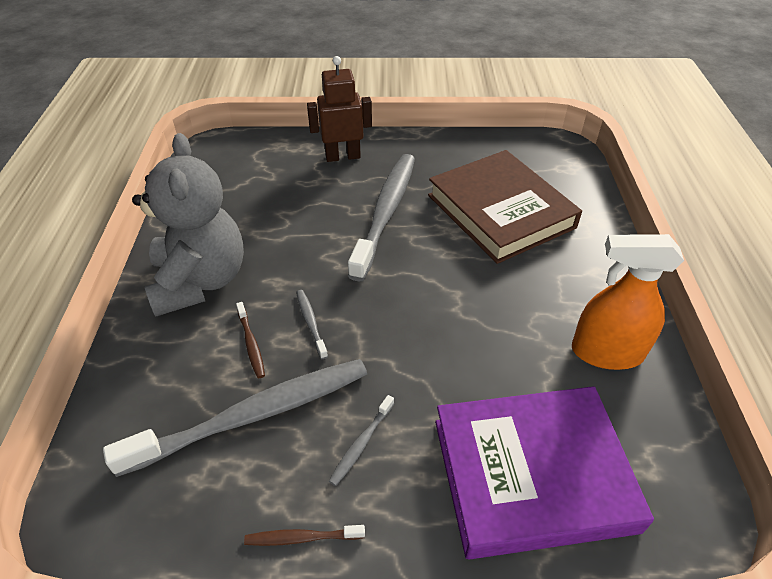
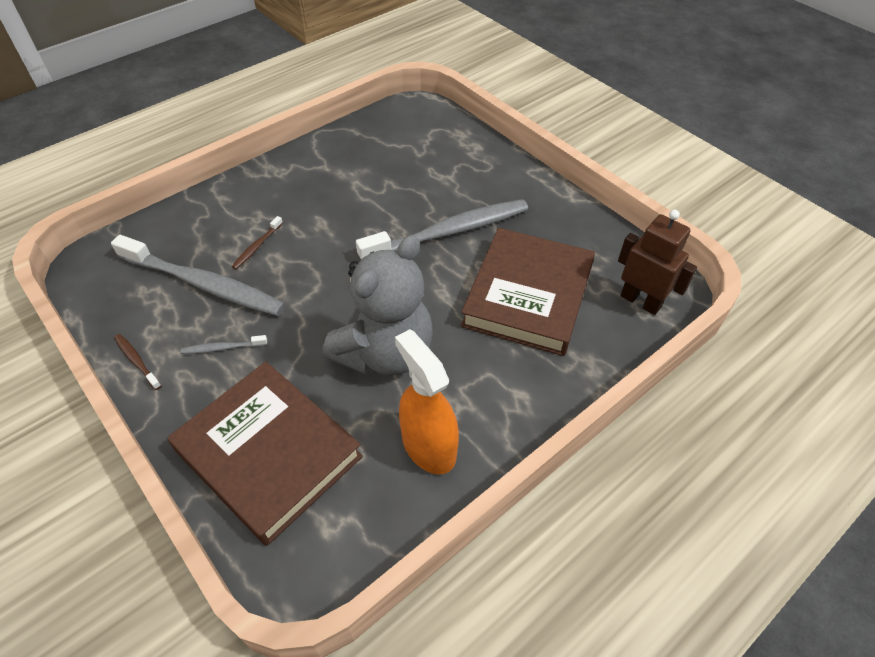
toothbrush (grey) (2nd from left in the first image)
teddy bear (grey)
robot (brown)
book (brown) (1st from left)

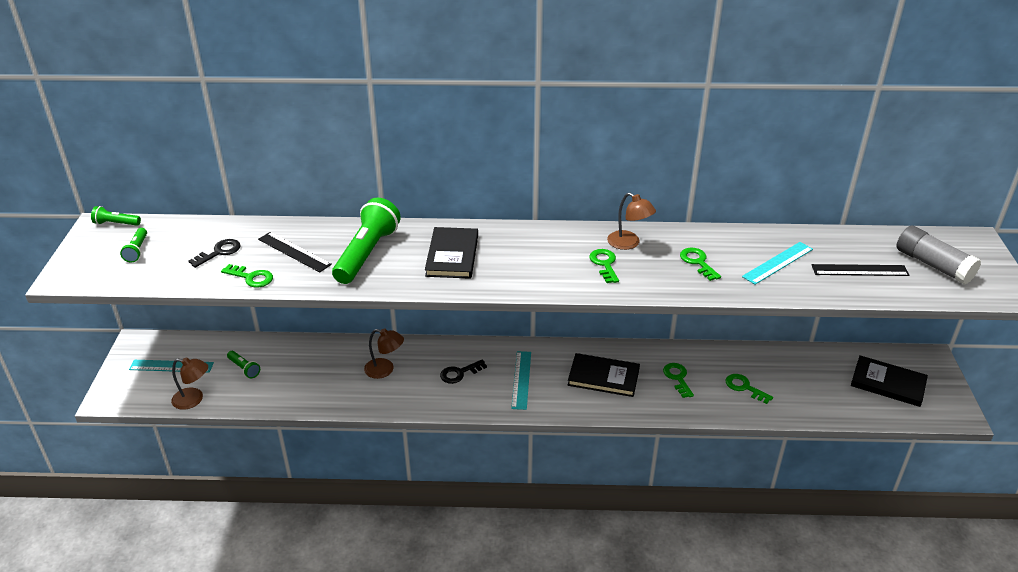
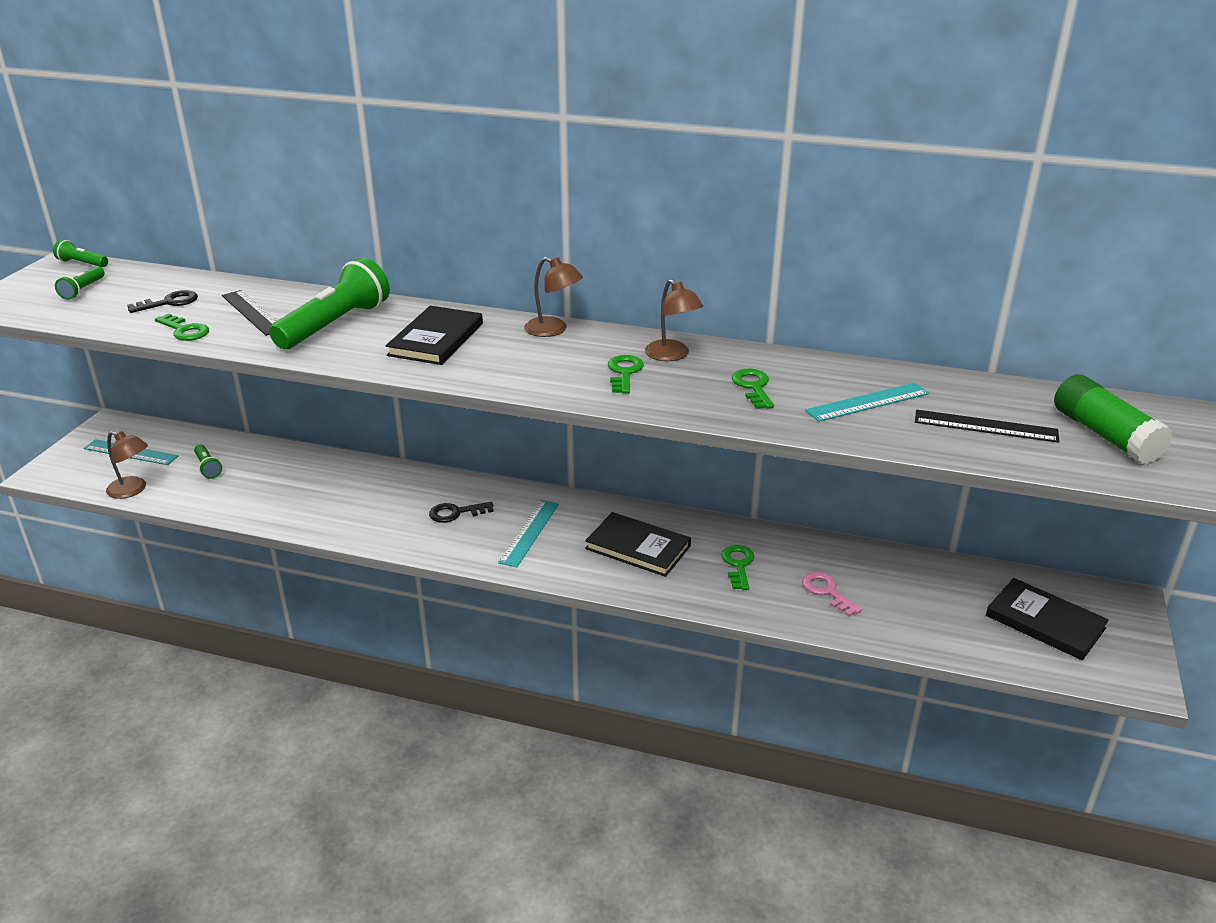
lamp (brown) (2nd from left)
key (pink)
glue stick (green)

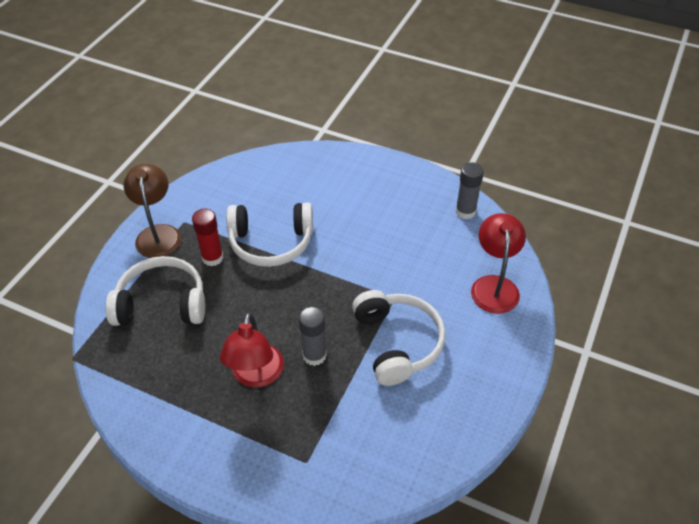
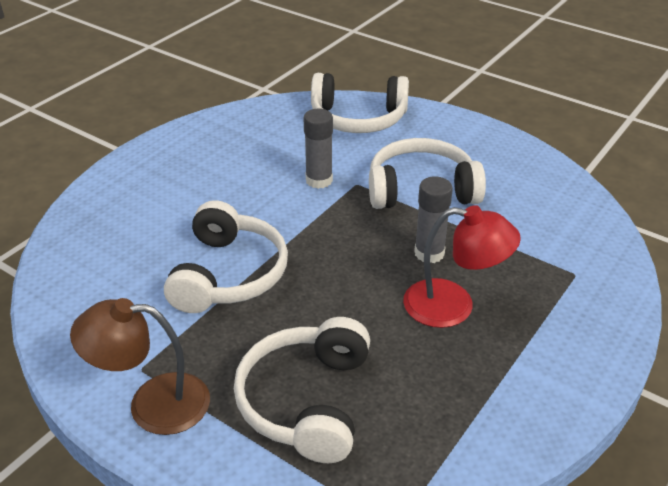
glue stick (red)
glue stick (grey) (1st from left)
headphones (white) (3rd from left)

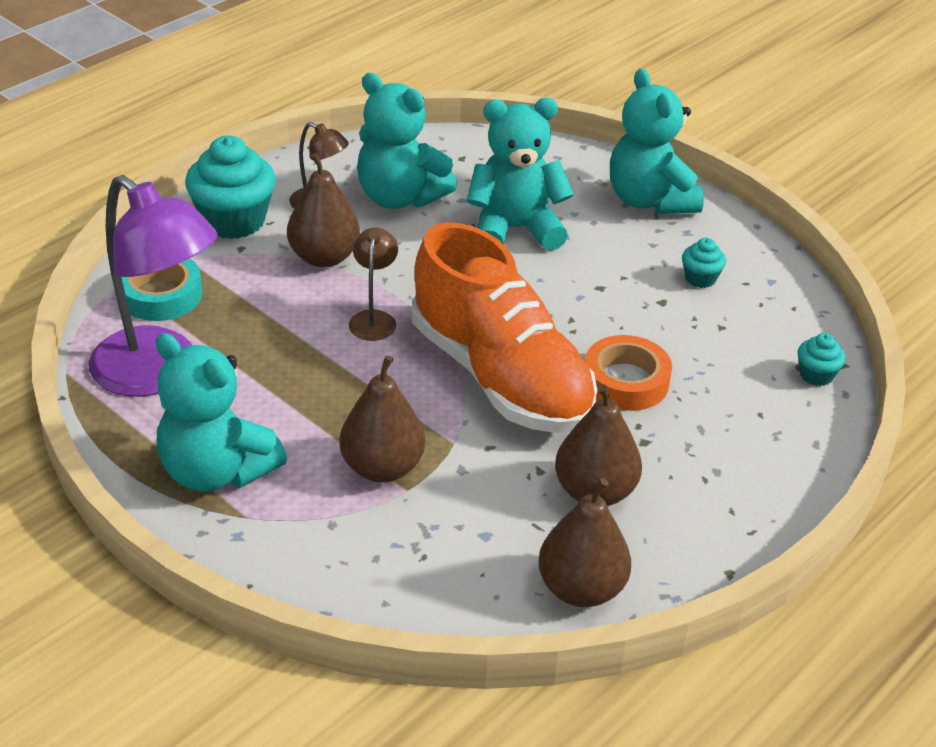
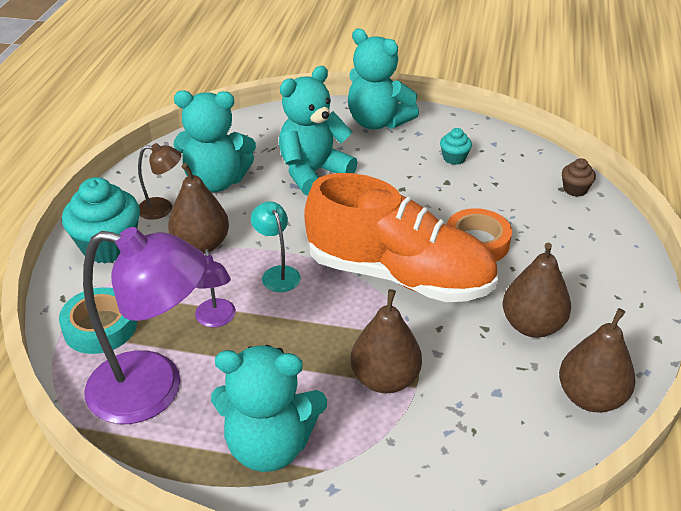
lamp (purple) (2nd from left)
lamp (turquoise)
cupcake (brown)

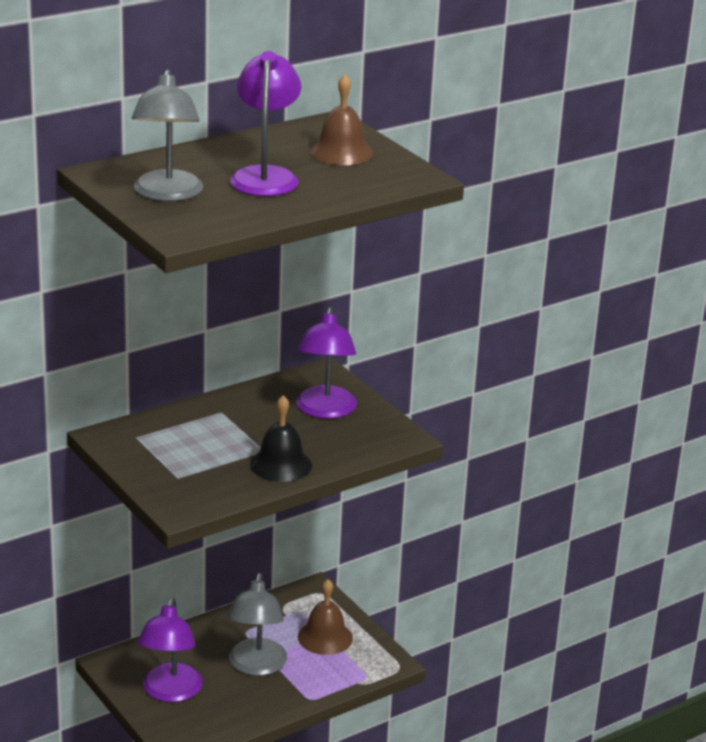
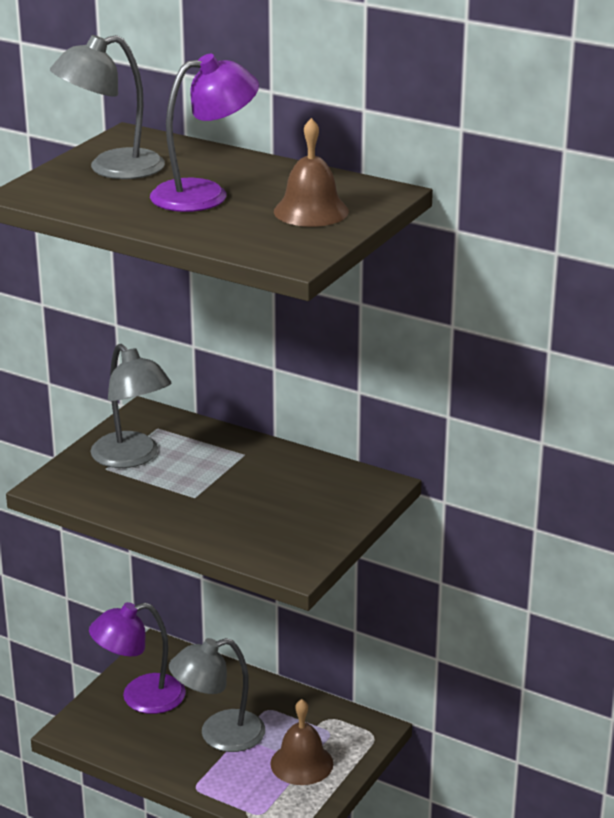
bell (black)
lamp (purple) (3rd from left in the first image)
lamp (grey) (2nd from left)

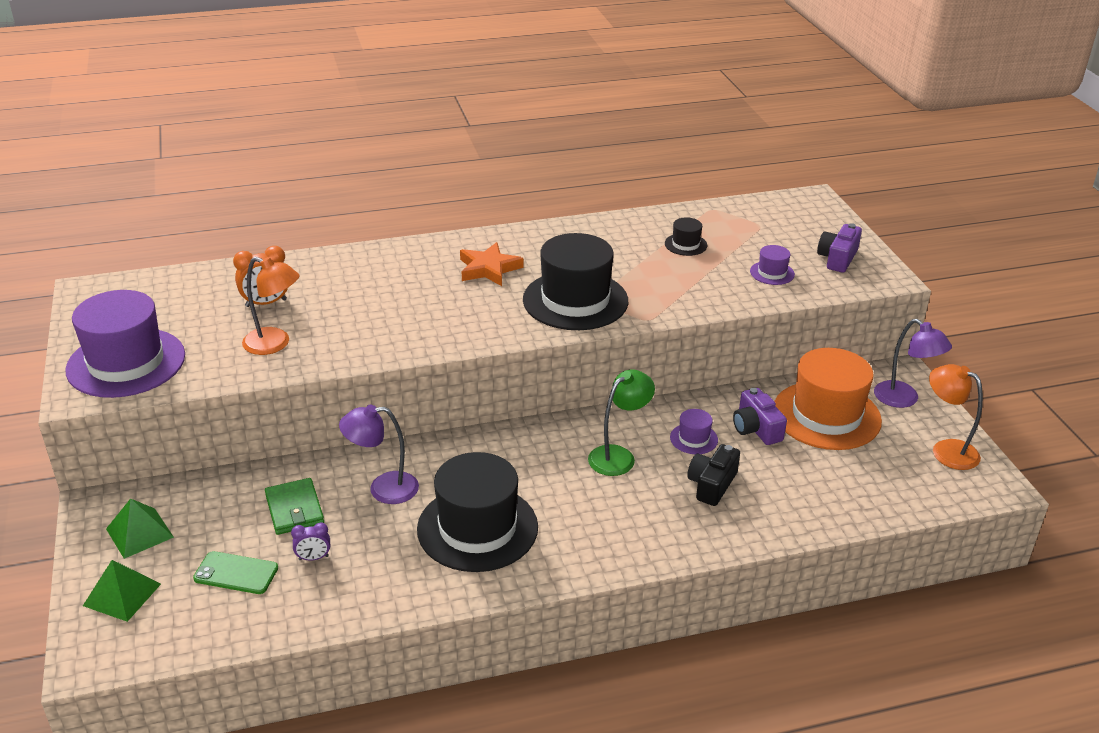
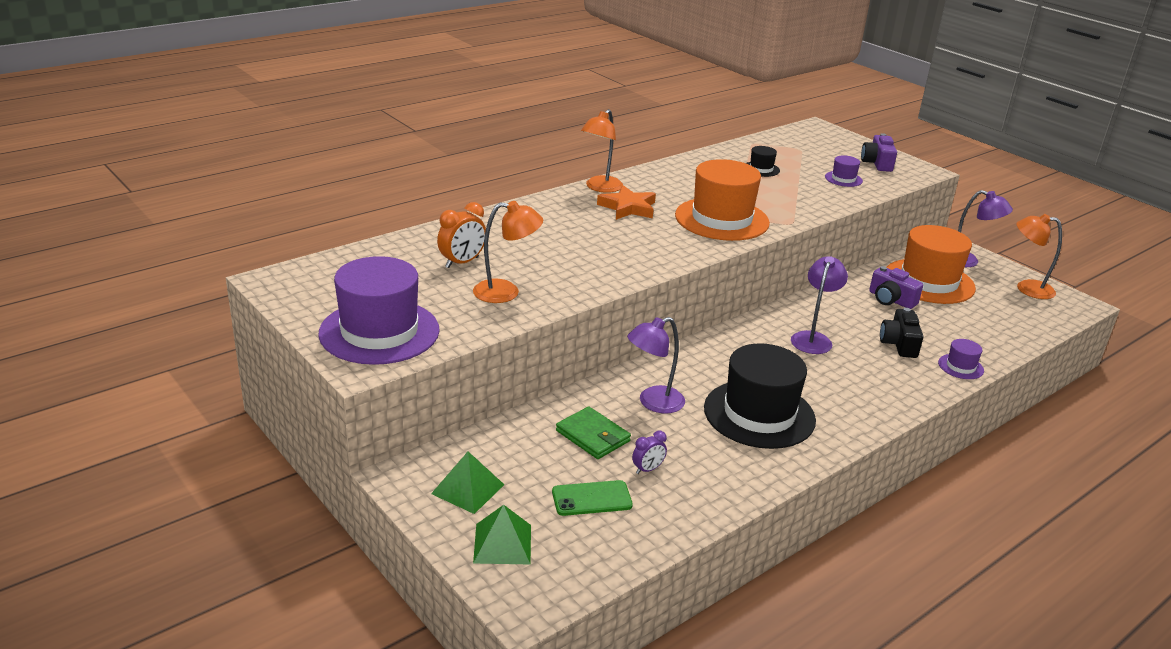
lamp (orange) (2nd from left)
hat (purple) (3rd from left)
hat (orange) (1st from left)
lamp (purple) (2nd from left)

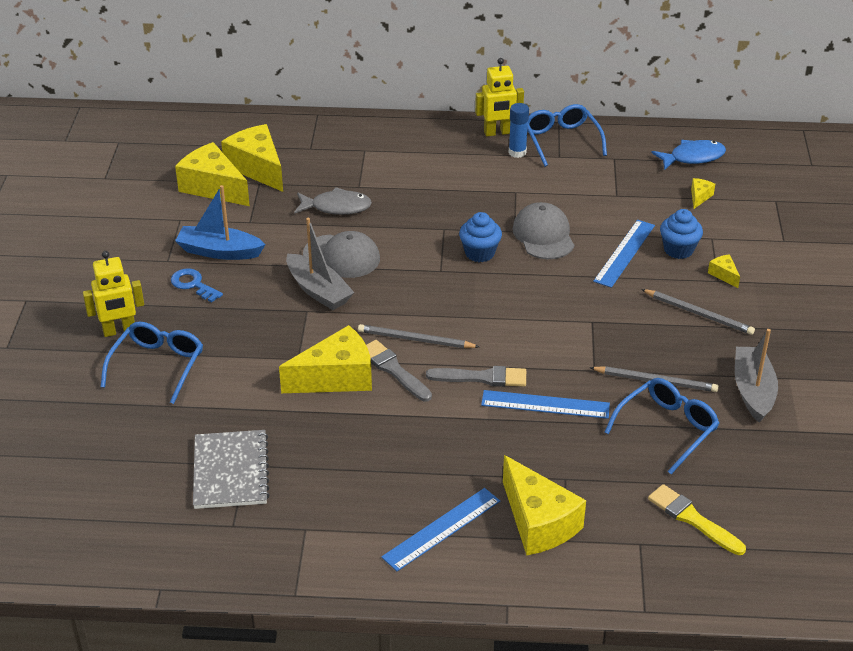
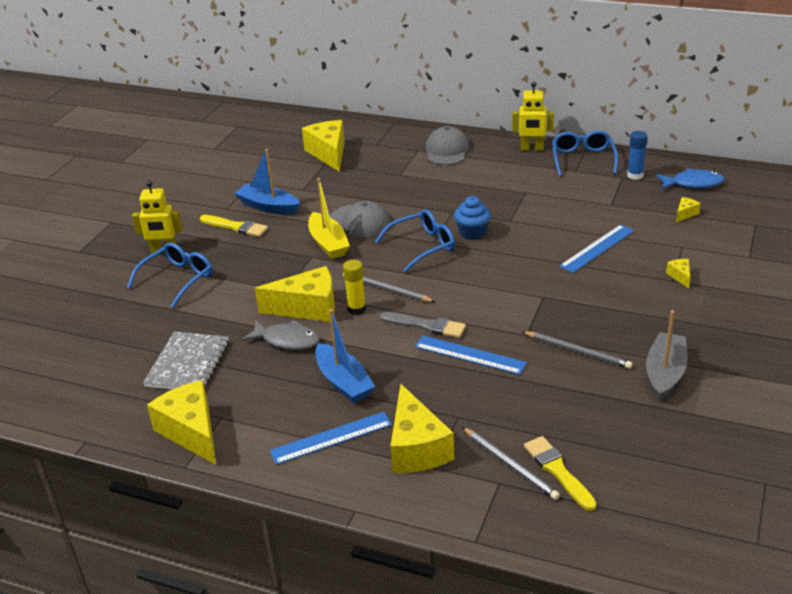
cupcake (blue) (2nd from left in the first image)
boat (blue) (2nd from left)
cheese (yellow) (1st from left)
fish (grey)
glue stick (blue)
cap (grey) (2nd from left)
glasses (blue) (2nd from left)
pencil (grey) (2nd from left)
brush (yellow) (1st from left)
glue stick (yellow)
boat (yellow)

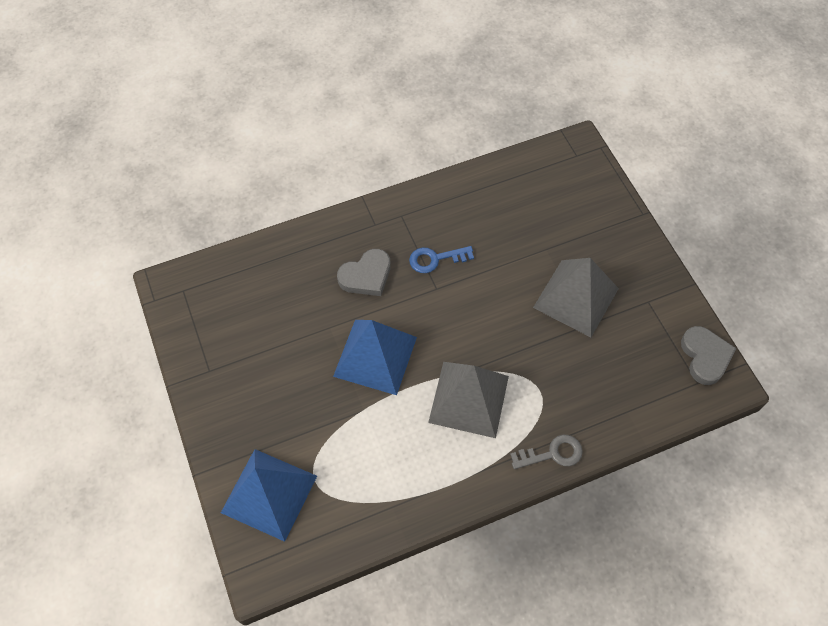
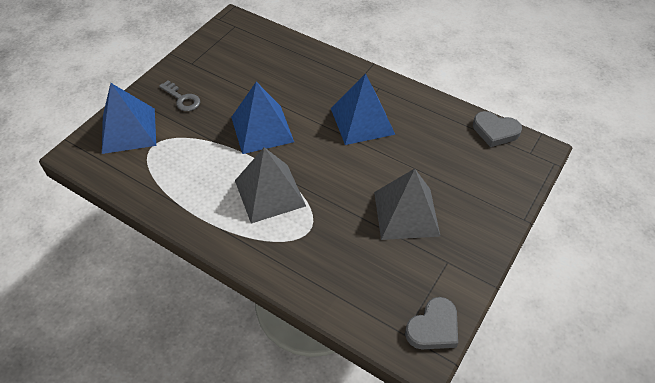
heart (grey) (2nd from left)
key (grey)
pyramid (blue) (3rd from left)

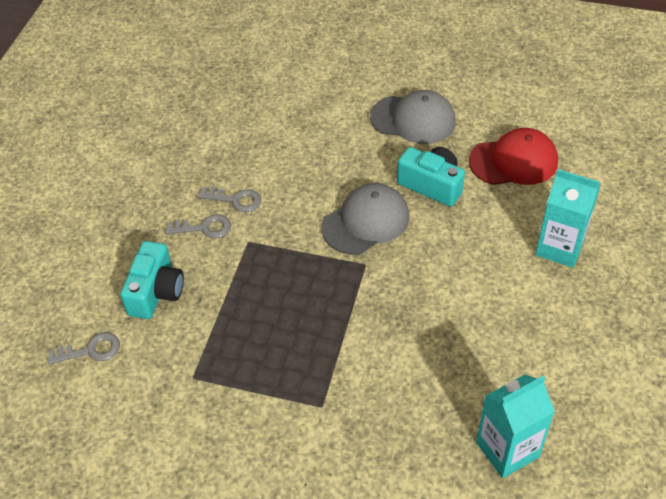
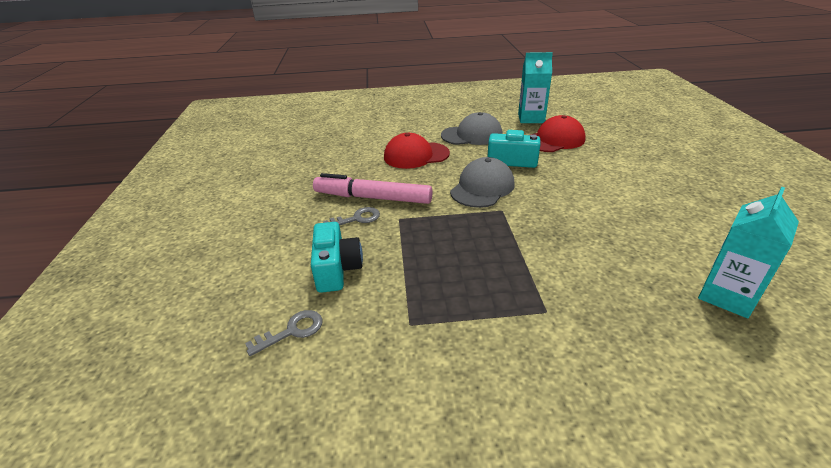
cap (red) (1st from left)
carton (turquoise) (1st from left)
marker (pink)

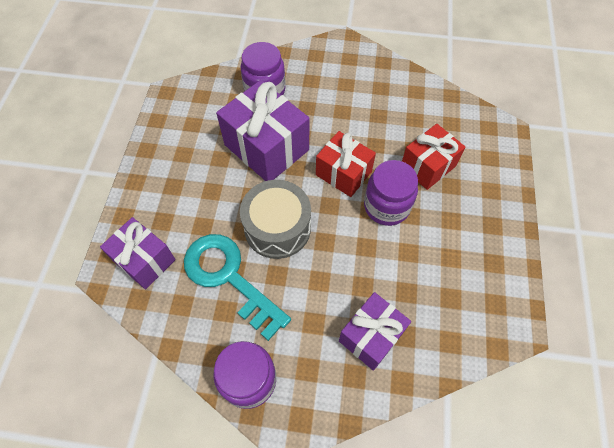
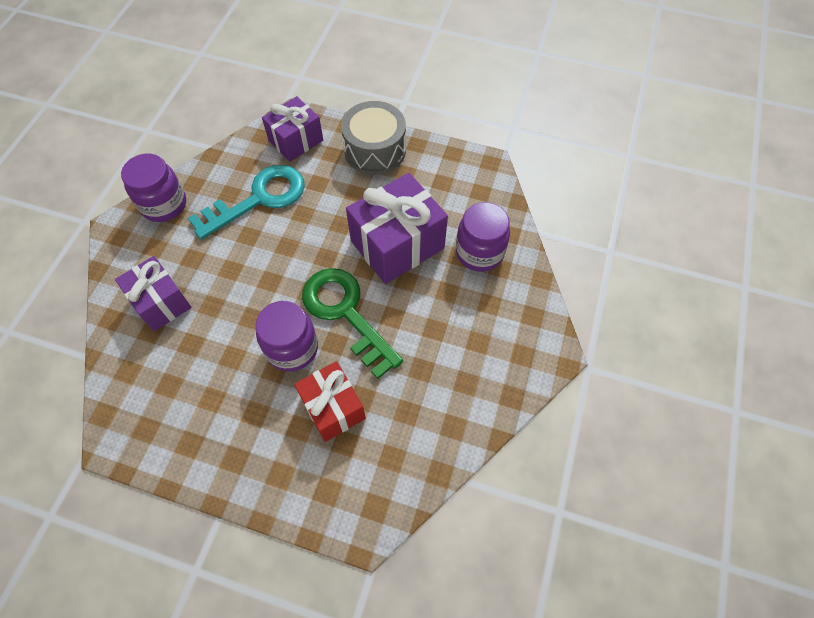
drum (grey)
key (green)

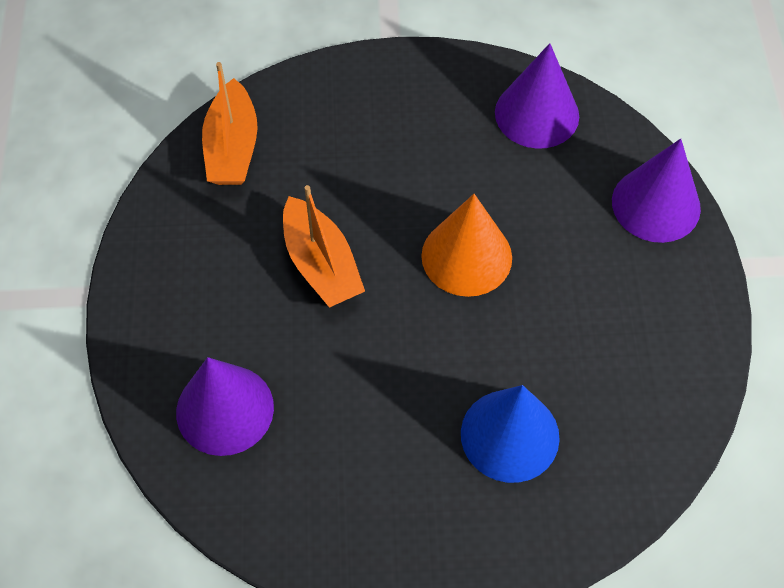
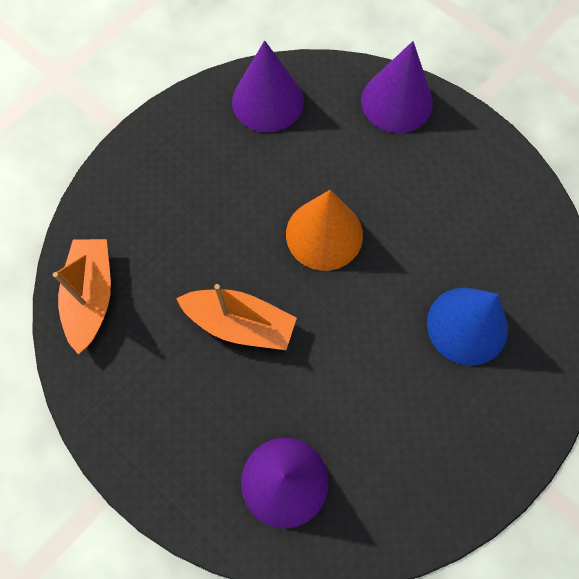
boat (orange) (1st from left)

